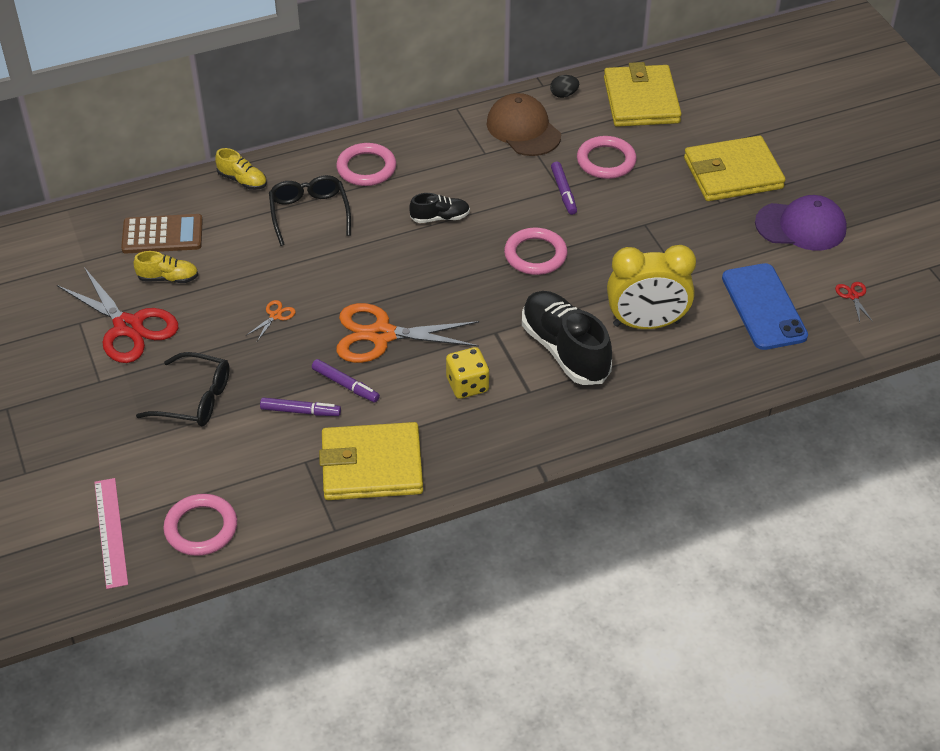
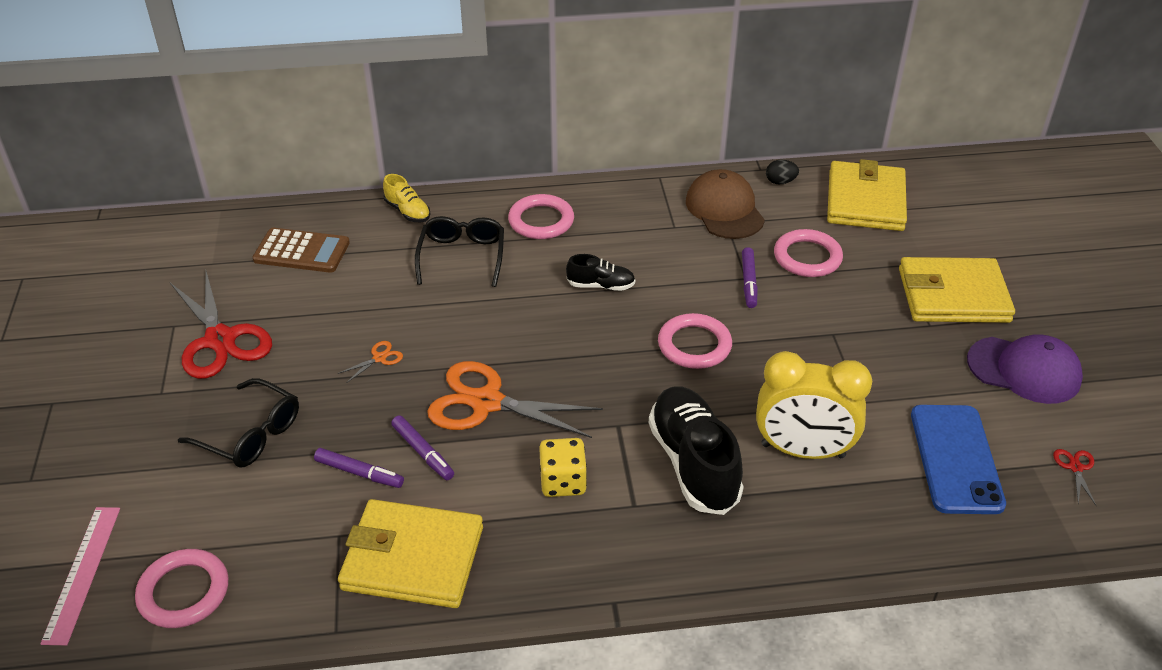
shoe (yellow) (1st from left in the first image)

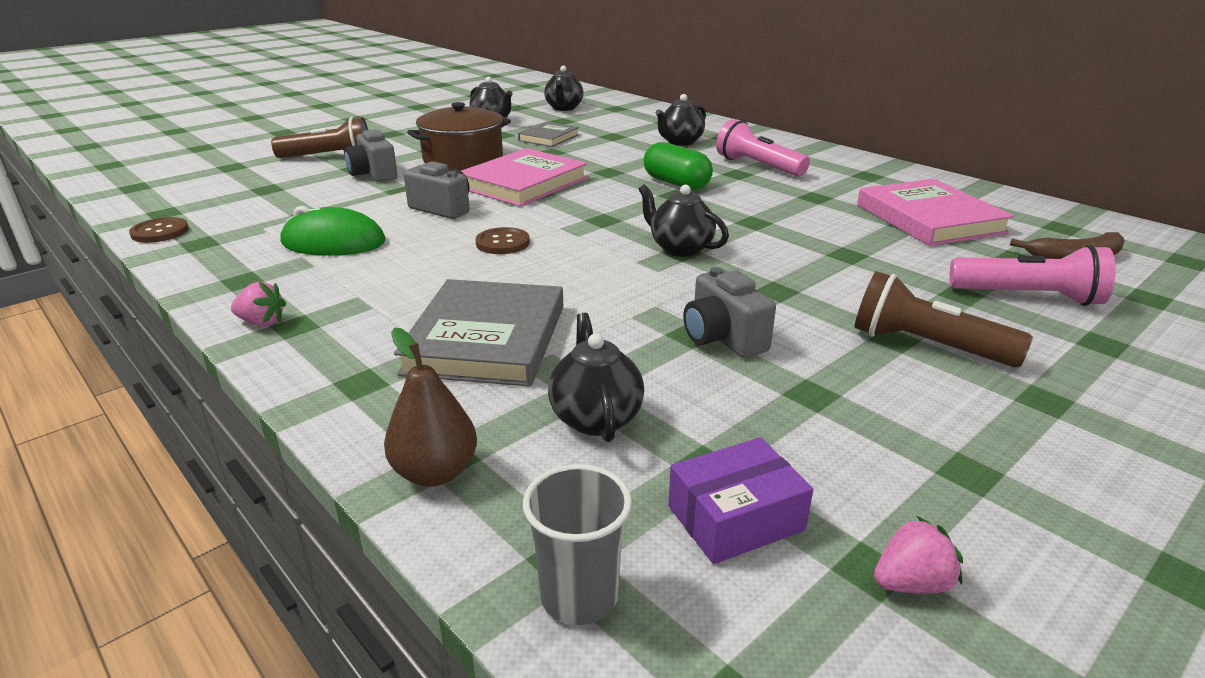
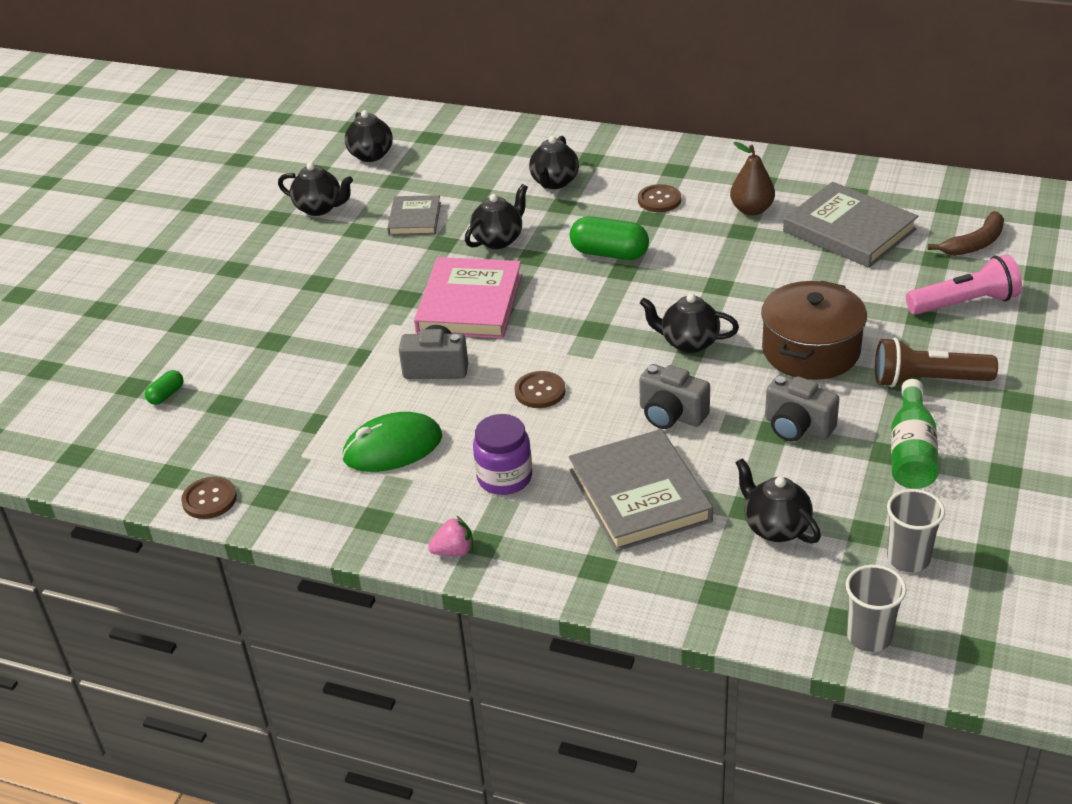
flashlight (brown) (1st from left in the first image)
strawberry (pink) (2nd from left in the first image)
capsule (green) (1st from left)
teapot (black) (3rd from left)
jar (purple)
bottle (green)
camera (grey) (2nd from left)
pear (brown)
pot (brown)
cup (grey) (2nd from left)
button (brown) (3rd from left)
book (grey) (3rd from left)

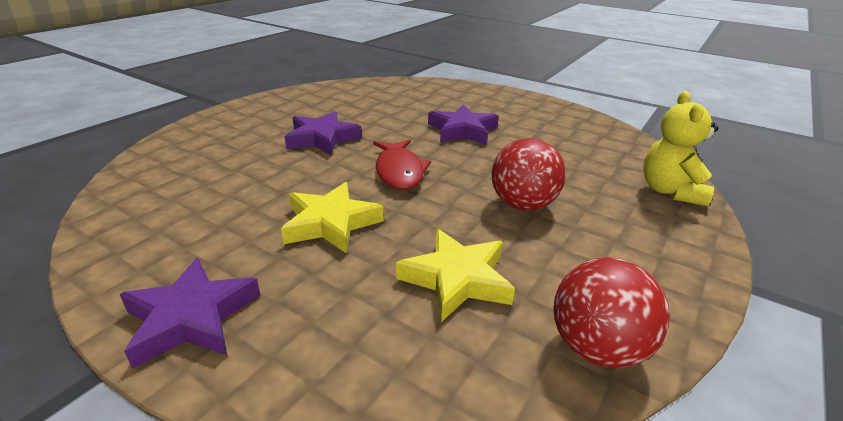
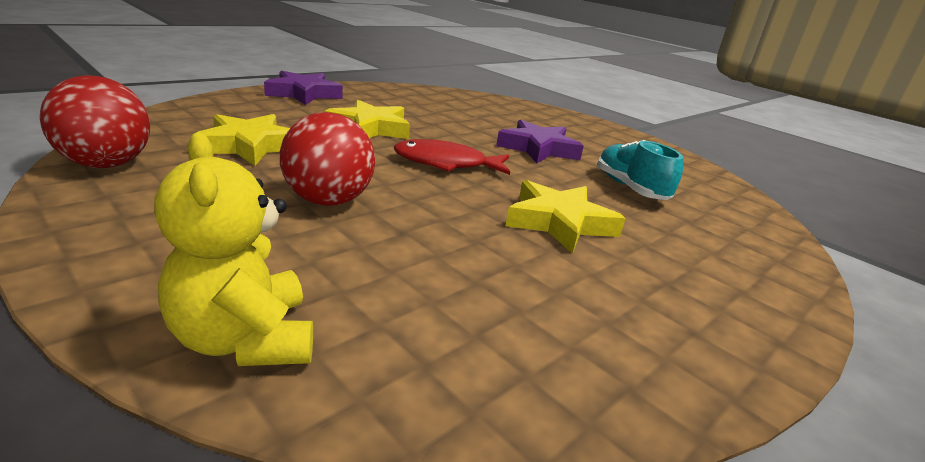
shoe (turquoise)
star (yellow) (3rd from left)
teddy bear (yellow)

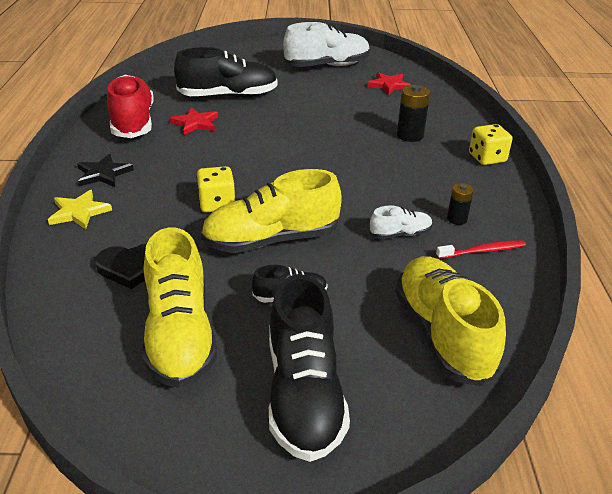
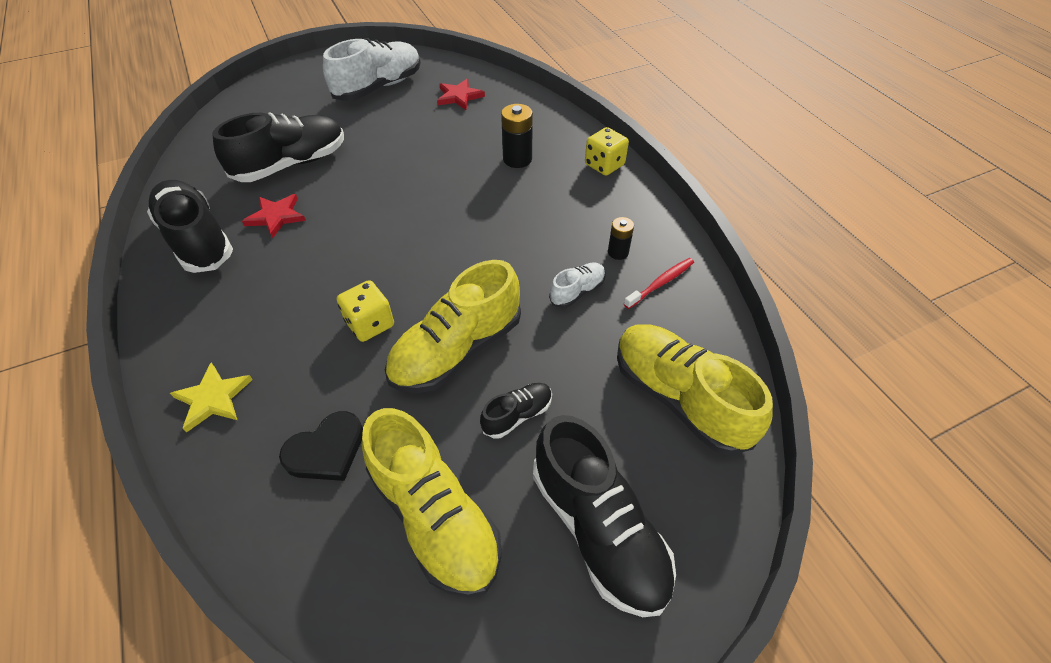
star (black)
shoe (black) (1st from left)

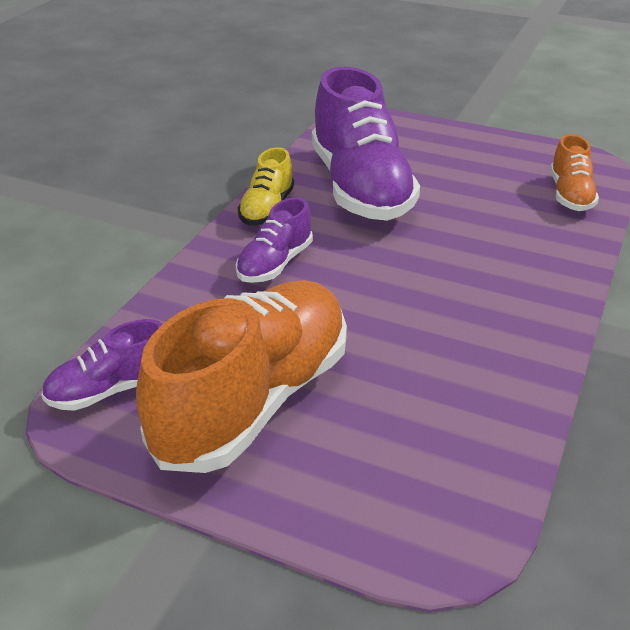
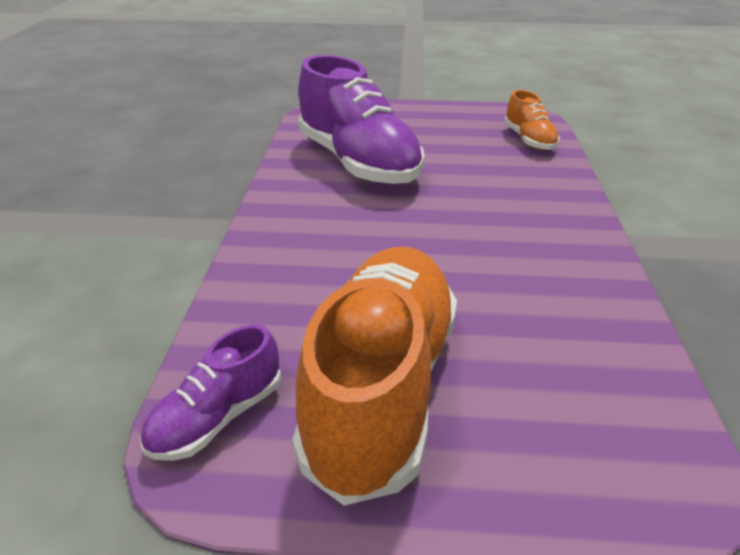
shoe (purple) (2nd from left in the first image)
shoe (yellow)

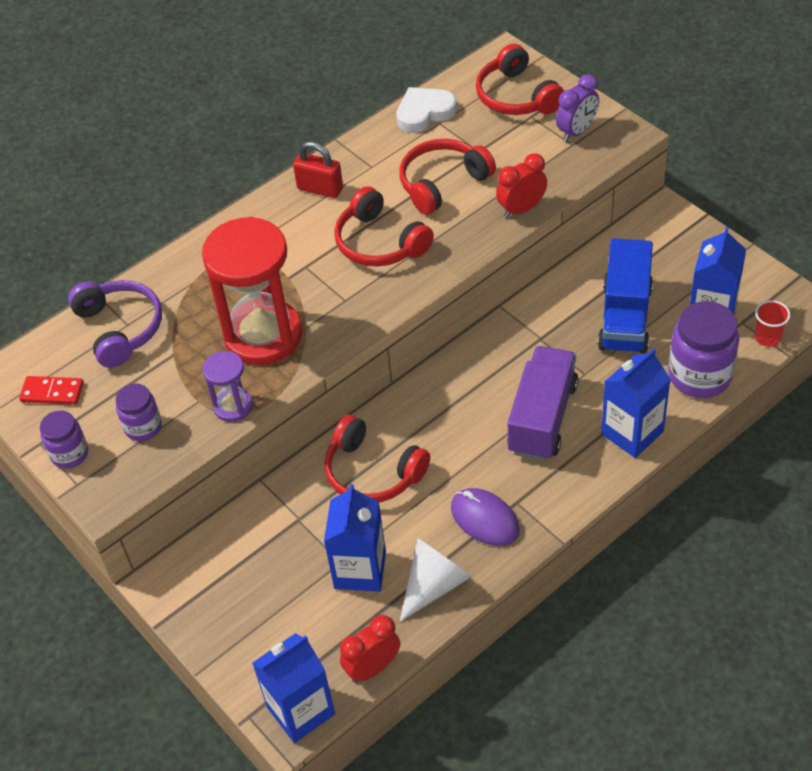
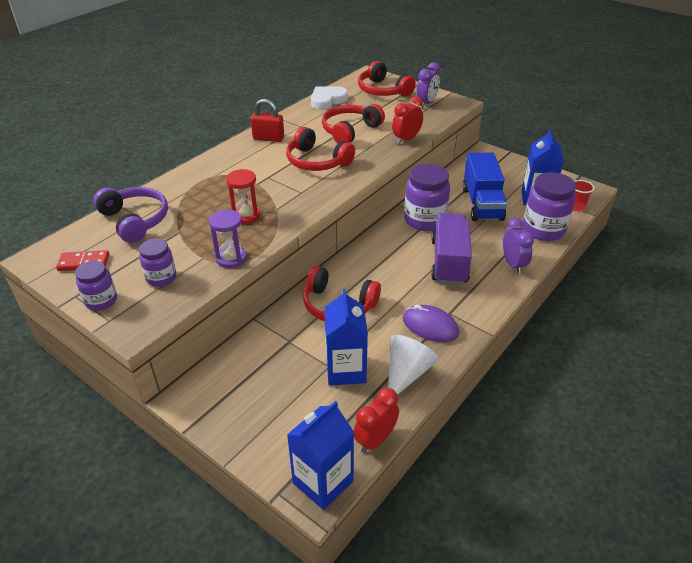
jar (purple) (3rd from left)
clock (purple) (2nd from left)
hourglass (red)

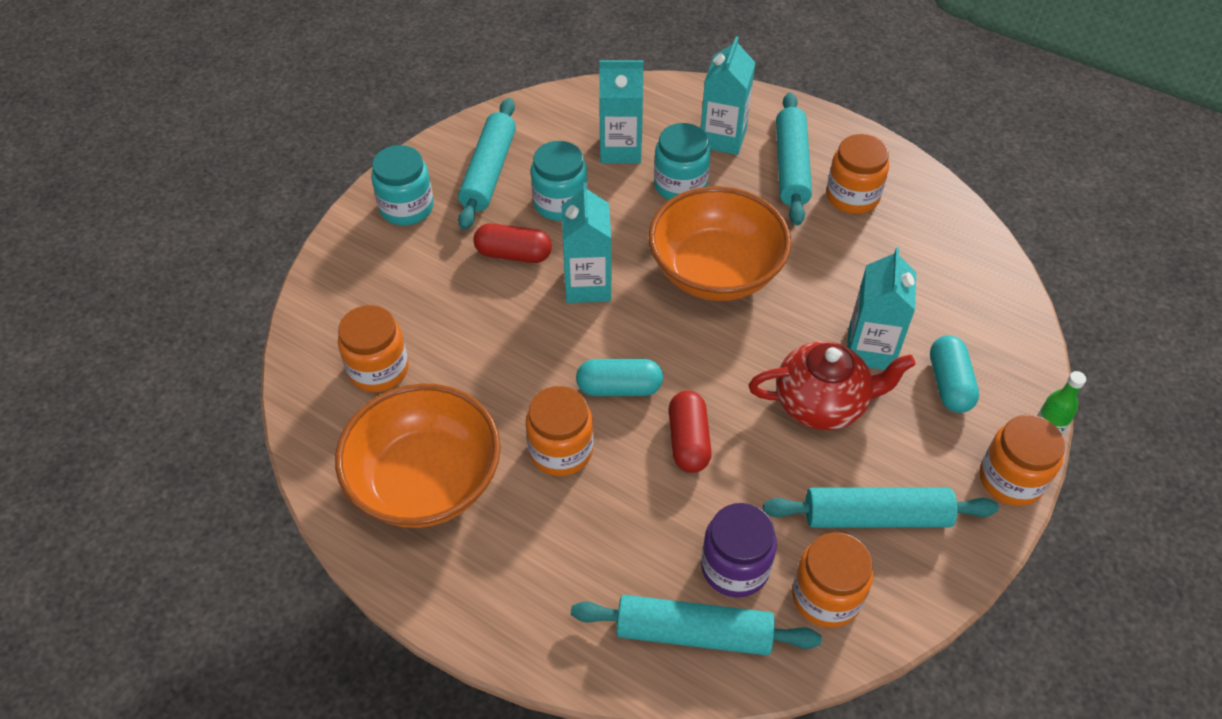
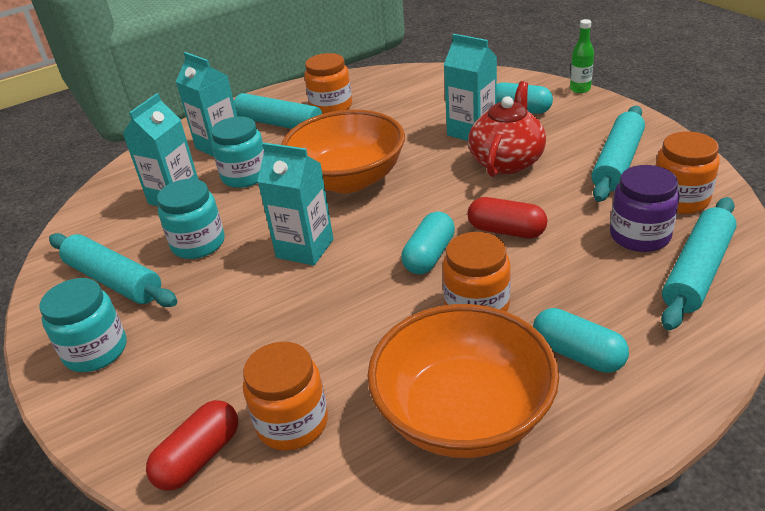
jar (orange) (5th from left in the first image)
capsule (turquoise) (3rd from left)
capsule (red) (1st from left)

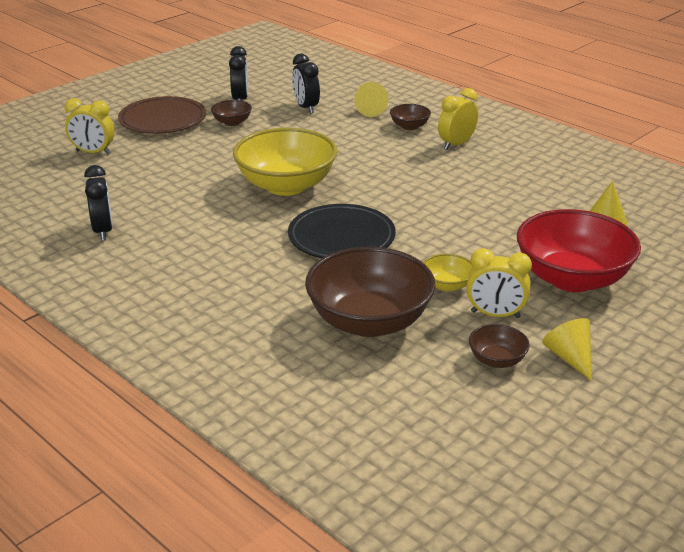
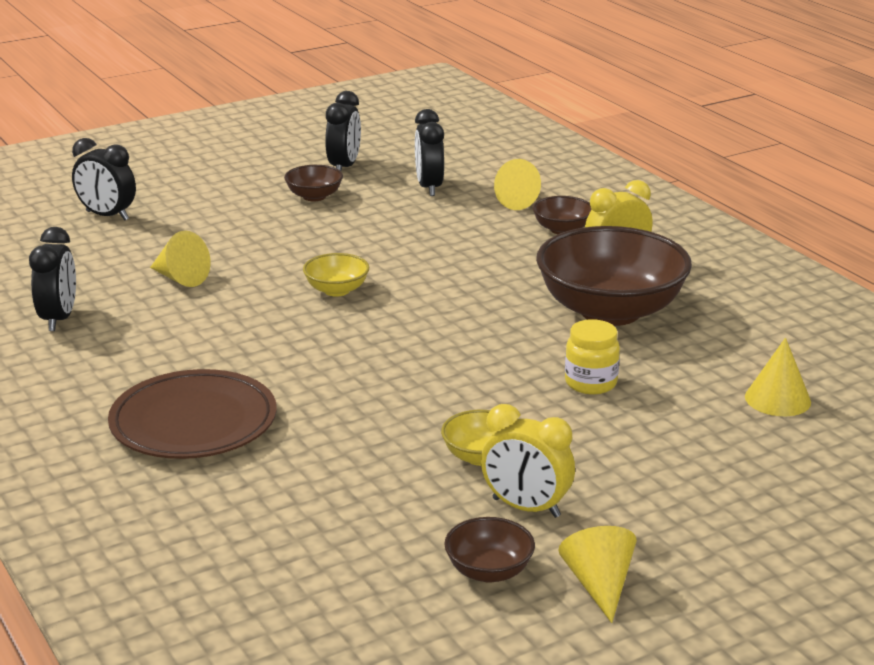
plate (black)
bowl (red)
cone (yellow) (1st from left)
jar (yellow)
plate (brown)
bowl (brown) (4th from left)
clock (black) (2nd from left)
bowl (yellow) (1st from left)

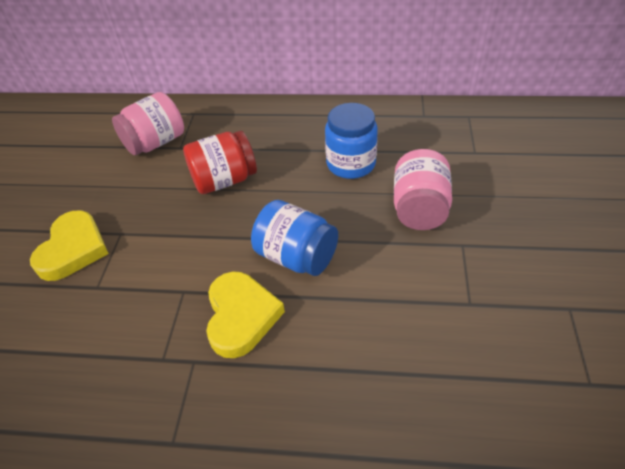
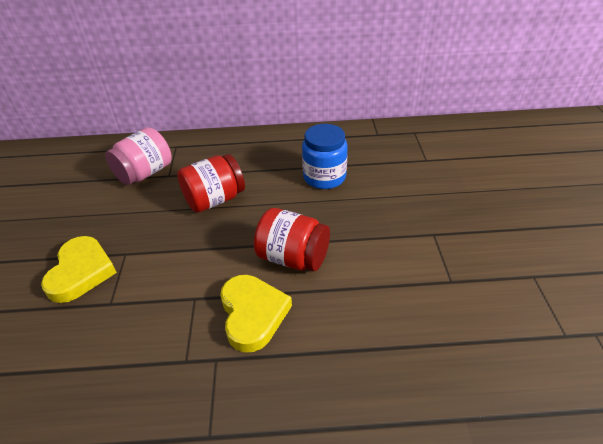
jar (pink) (2nd from left in the first image)
jar (red) (2nd from left)

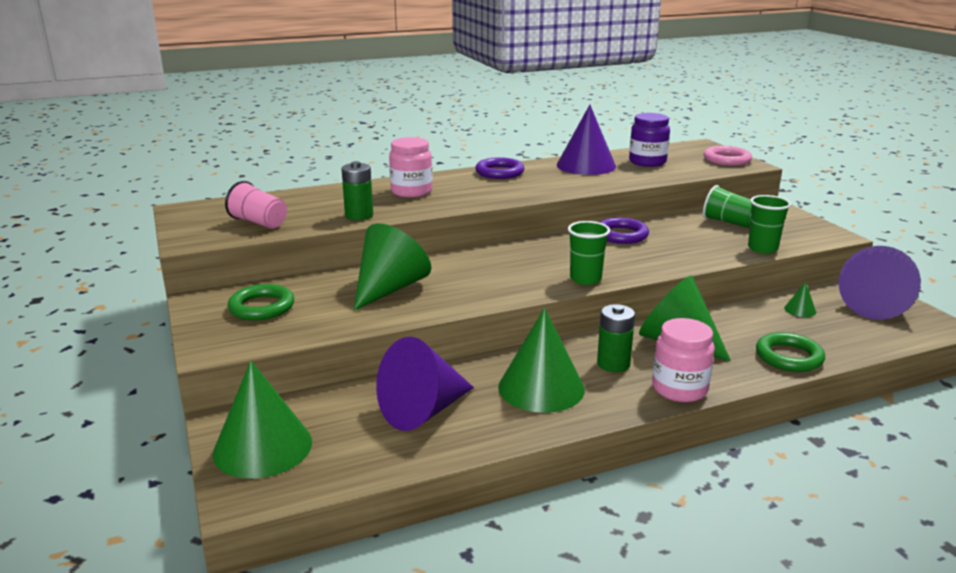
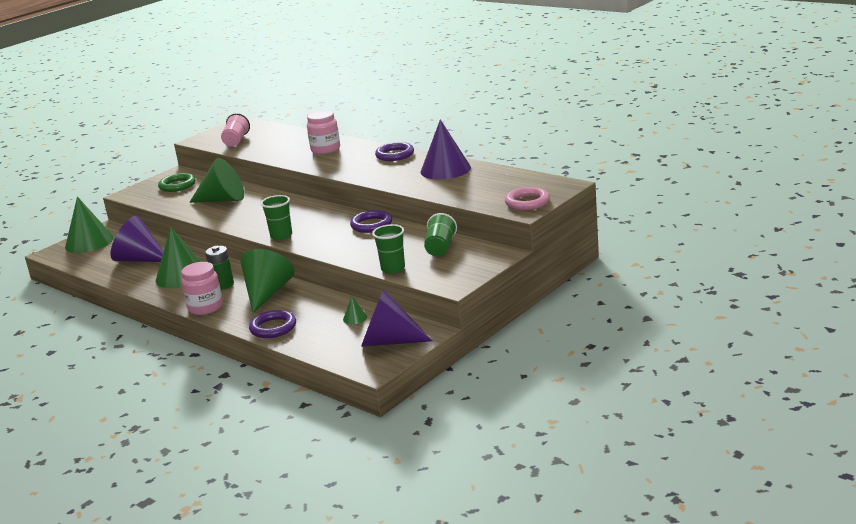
battery (green) (1st from left in the first image)
jar (purple)
ring (purple) (1st from left)

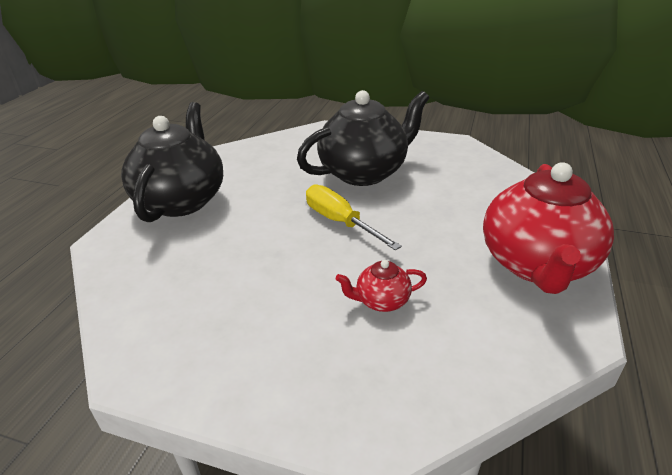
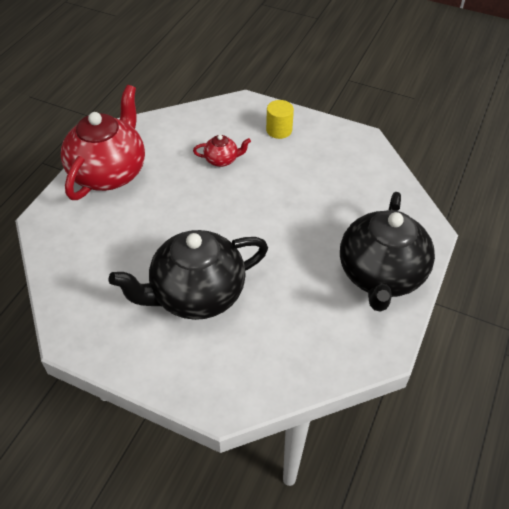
screwdriver (yellow)
cylinder (yellow)

